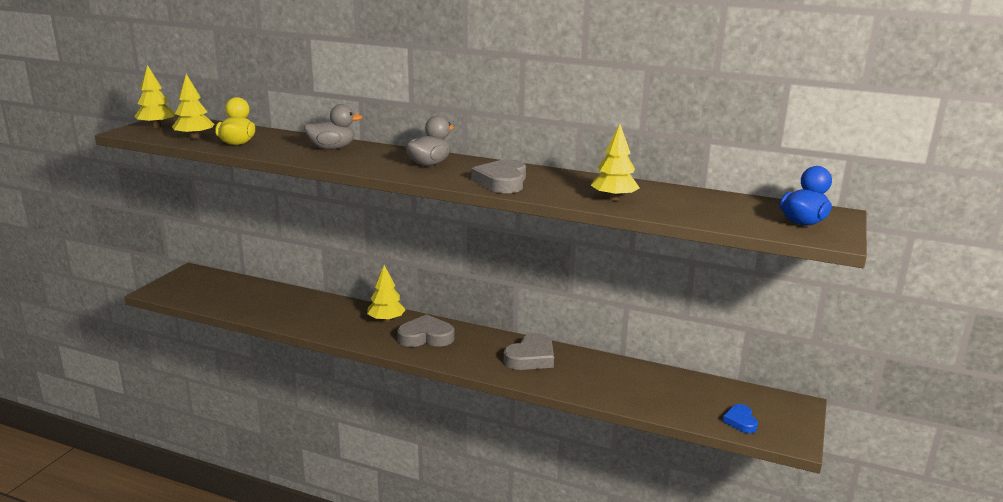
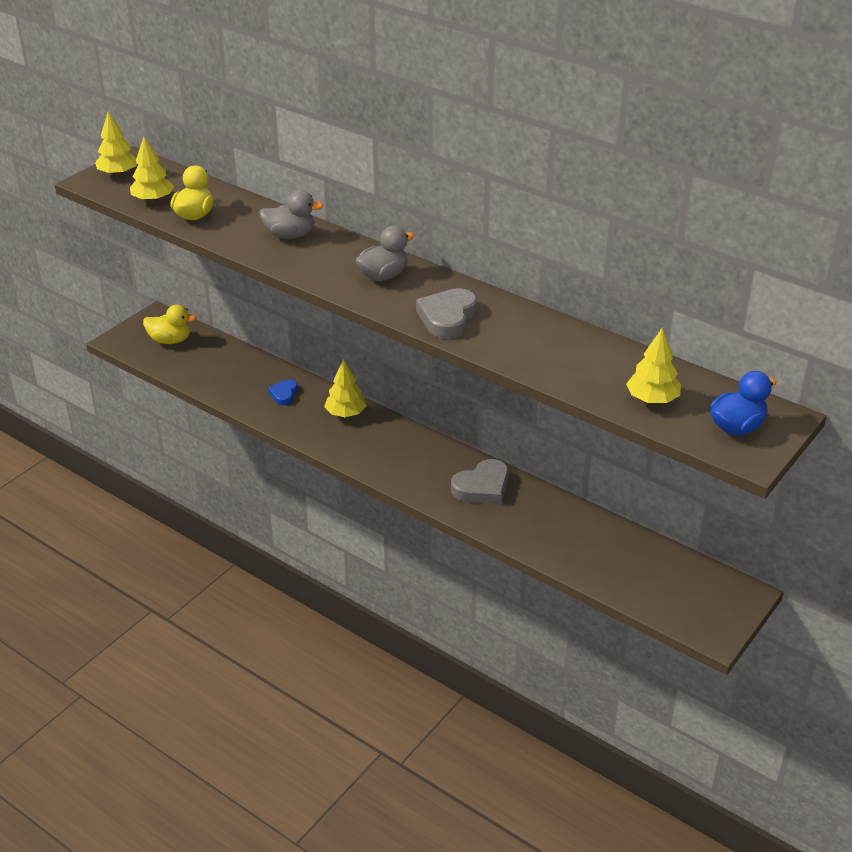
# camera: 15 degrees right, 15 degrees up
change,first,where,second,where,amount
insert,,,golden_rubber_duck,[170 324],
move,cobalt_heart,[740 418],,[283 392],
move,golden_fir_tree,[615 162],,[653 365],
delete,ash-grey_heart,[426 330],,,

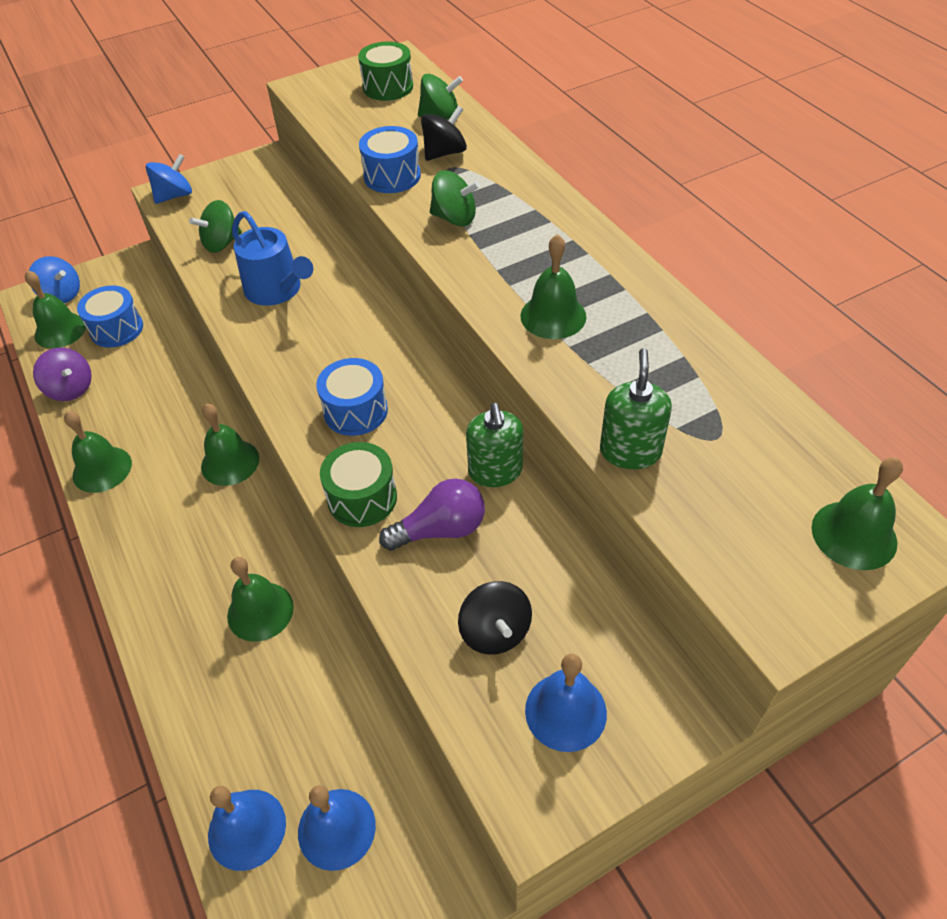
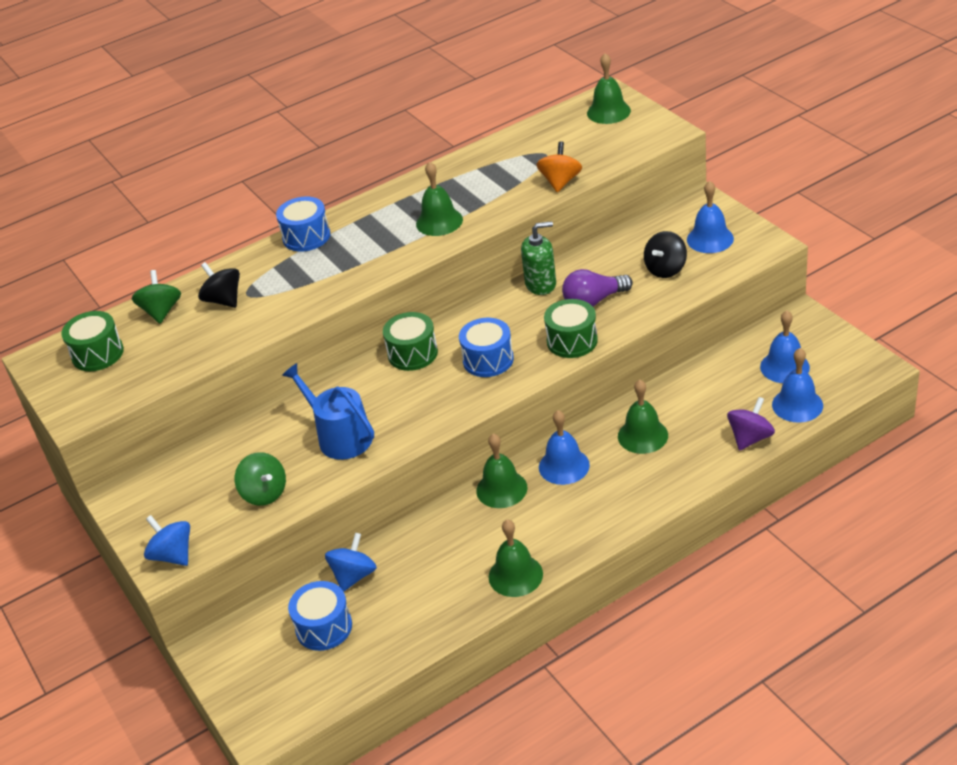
# camera: 90 degrees left, 10 degrees down
change,first,where,second,where,amount
move,cobalt_toy_drum,[390 159],,[303 224],
rotate,cobalt_watering_can,[272 258],,[328 411],90 degrees counterclockwise
move,cobalt_whirligig,[54 279],,[351 562],
insert,,,emerald_toy_drum,[410 341],
replace,emerald_soap_dispenser,[636 408],orange-coloured_whirligig,[559 167],
insert,,,cobalt_bell,[564 447],
rotate,purple_lightbulb,[432 514],,[597 288],90 degrees counterclockwise
rotate,black_whirligig,[495 618],,[665 254],150 degrees clockwise
move,purple_whirligig,[62 374],,[751 424],
delete,emerald_bell,[55 309],,,
delete,emerald_whirligig,[455 198],,,

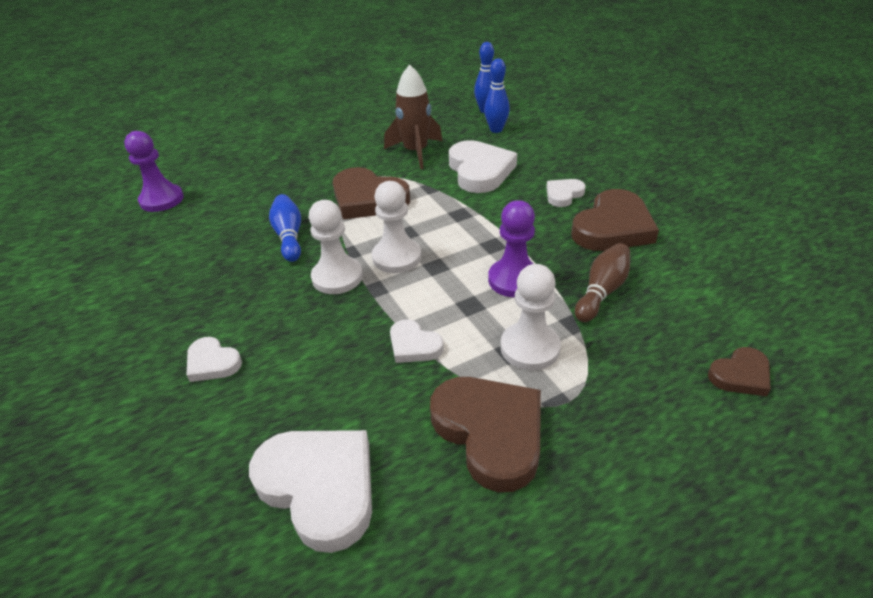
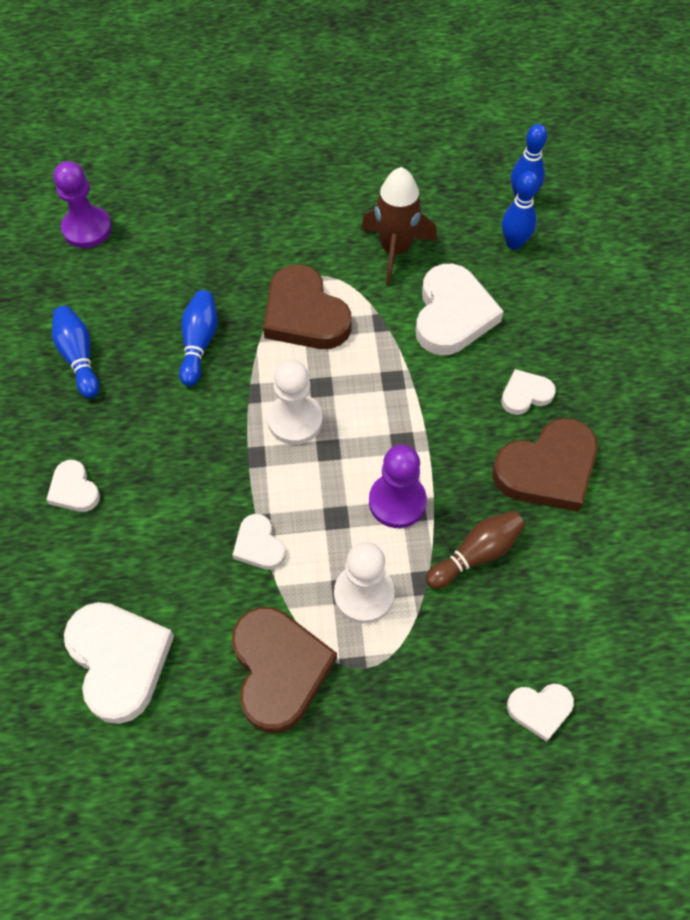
# camera: 20 degrees right, 20 degrees up
change,first,where,second,where,amount
insert,,,cobalt_skittle,[75 352],
recolor,russet_heart,[739 371],snow-white_heart,[540 712],
delete,snow-white_pawn,[336 247],,,

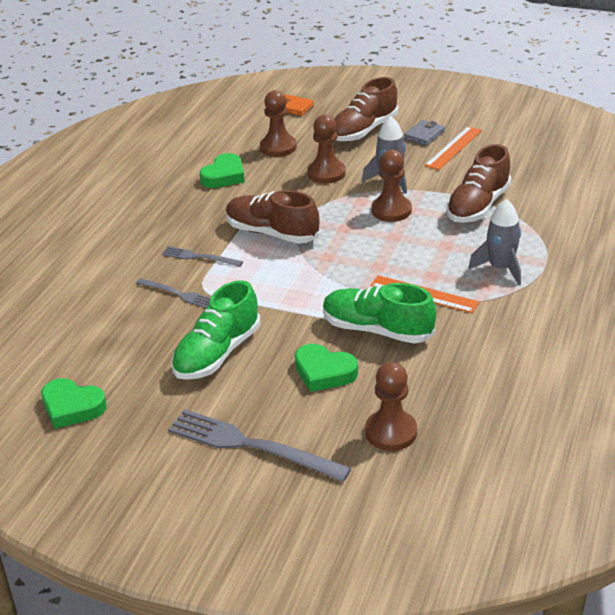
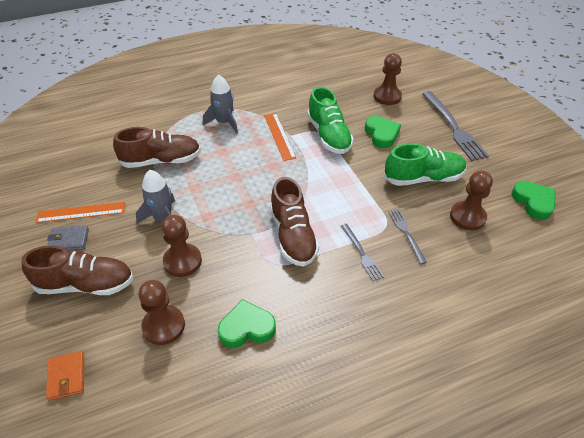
# camera: 135 degrees left, 10 degrees up
change,first,where,second,where,amount
move,russet_pawn,[391 186],,[471 200],

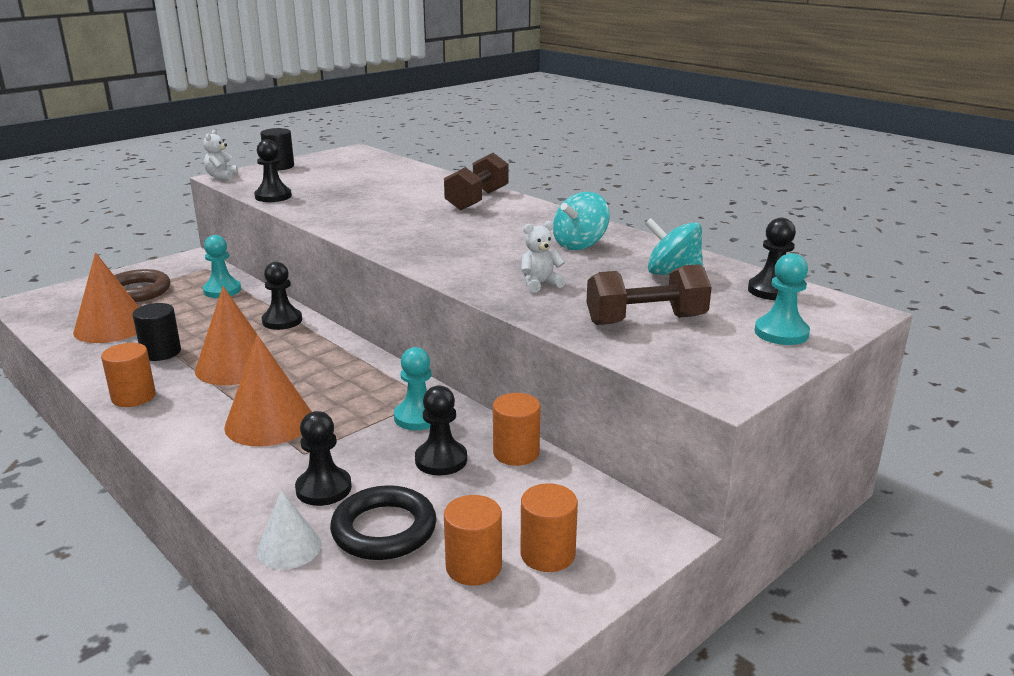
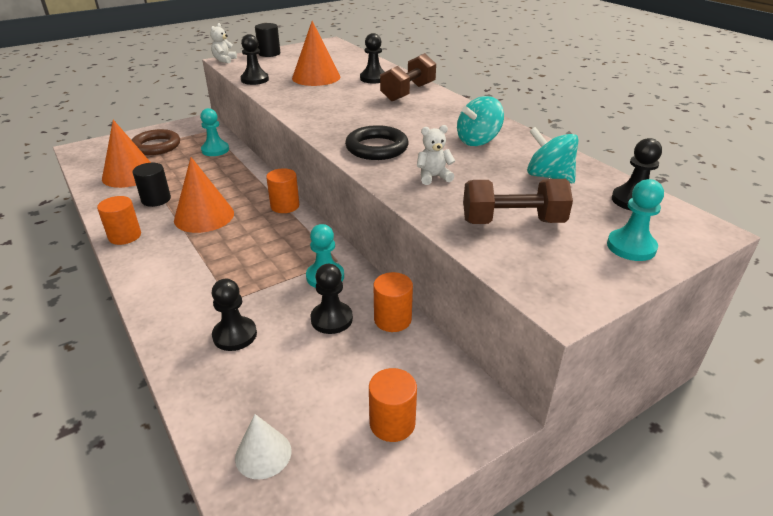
# camera: 10 degrees right, 10 degrees up
change,first,where,second,where,amount
move,snow-white_solid_cone,[289 530],,[263 446],
move,orange-coloured_cylinder_shape,[473 540],,[282 190],
move,orange-coloured_solid_cone,[268 390],,[316 53],
move,black_torus,[383 522],,[376 142],
move,black_pawn,[282 296],,[372 58],

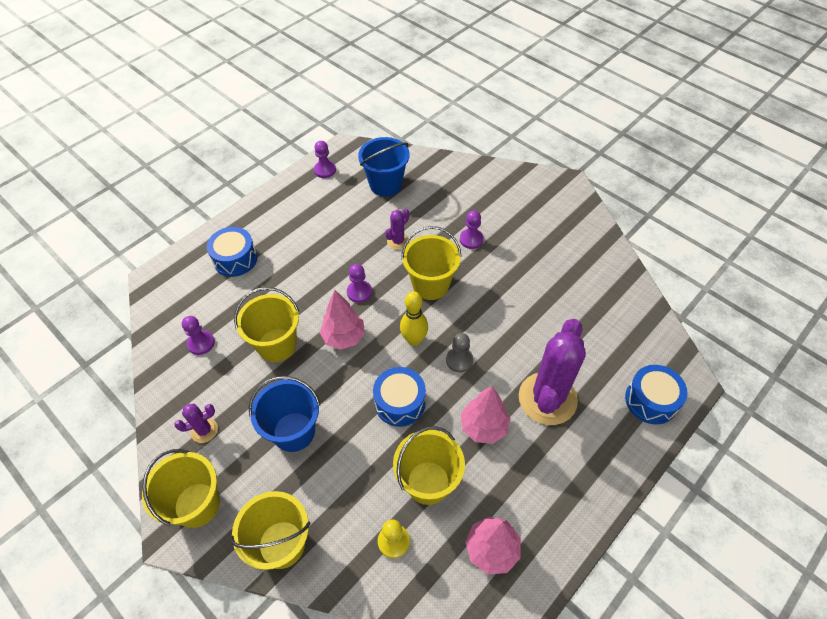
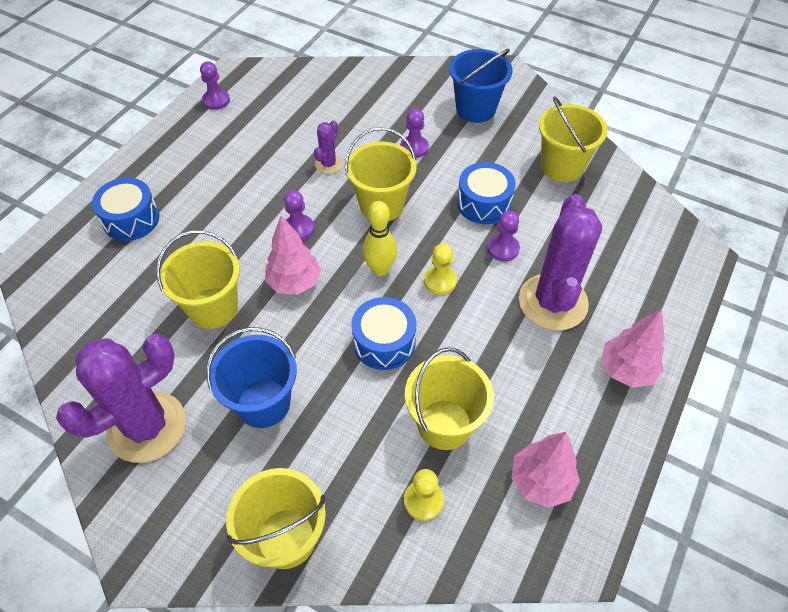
# camera: 15 degrees left, 0 degrees up
change,first,where,second,where,amount
resize,purple_prickly_plant,[196 423],,[121 398],x2.21
recolor,ash-grey_pawn,[459 353],golden_pawn,[440 269],
move,cobalt_bucket,[384 166],,[480 86],
move,cobalt_toy_drum,[656 395],,[486 193],
move,purple_pawn,[198 335],,[503 236],
move,golden_bucket,[181 488],,[573 139],
move,rose-pink_fir_tree,[485 415],,[633 348],

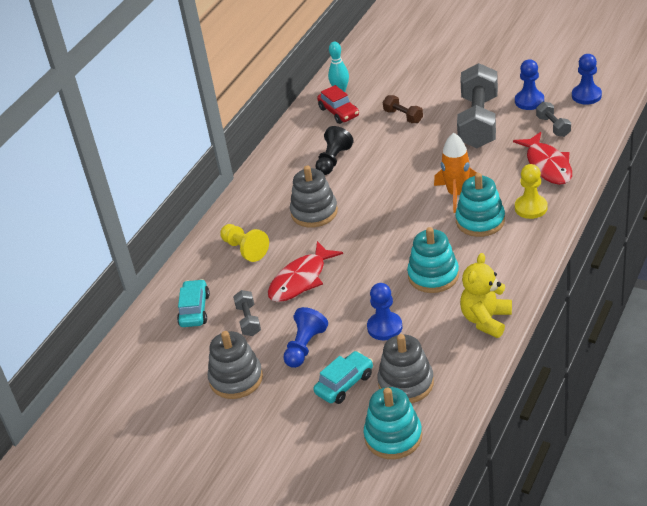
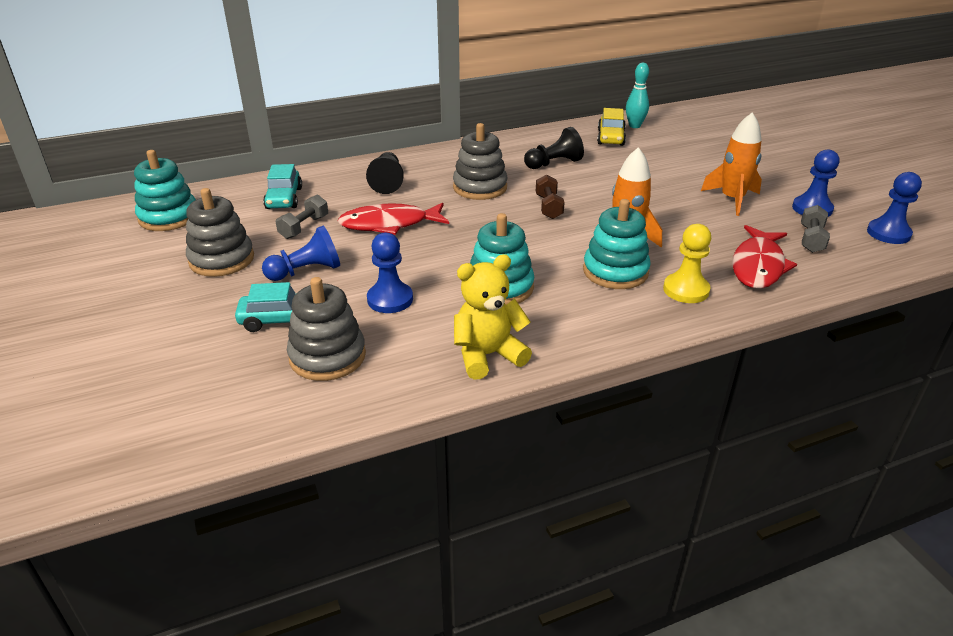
# camera: 35 degrees right, 5 degrees down
change,first,where,second,where,amount
move,aqua_ring_stacker,[393 423],,[165 190],
rotate,aqua_automobile,[193 303],,[282 186],135 degrees clockwise
recolor,golden_pawn,[244 243],black_pawn,[385 173],
move,russet_hand_weight,[403 109],,[550 196],
recolor,scarlet_automobile,[338 104],golden_automobile,[611 127],
replace,ash-grey_hand_weight,[477 105],orange-coloured_toy_rocket,[731 164],

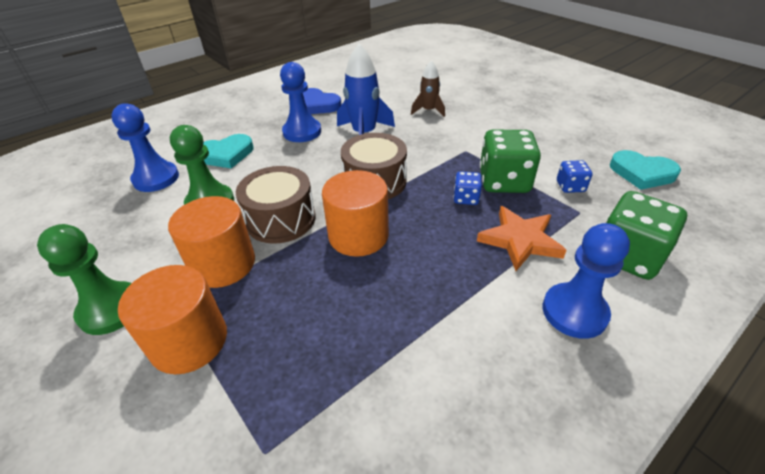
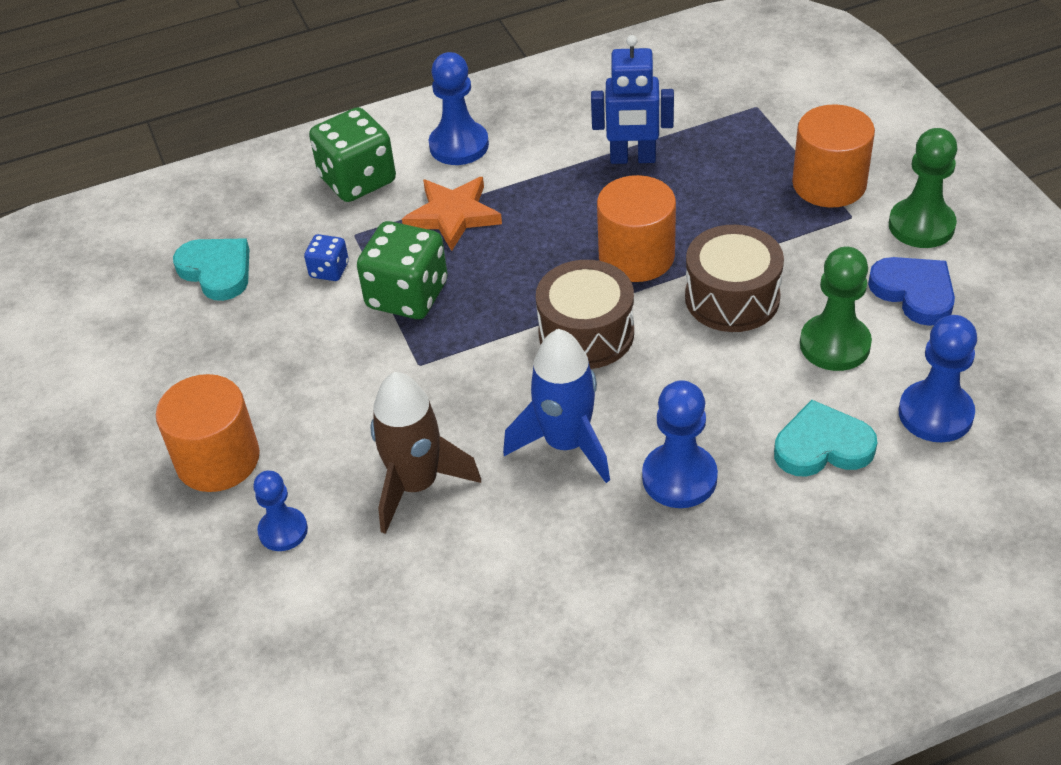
# camera: 160 degrees left, 5 degrees up
change,first,where,second,where,amount
move,orange-coloured_cylinder_shape,[211 242],,[208 433],
insert,,,cobalt_pawn,[280 511],
resize,russet_toy_rocket,[428 88],,[425 453],x1.64
insert,,,cobalt_robot_figure,[632 99],
move,cobalt_heart,[322 101],,[911 291],
delete,cobalt_dice,[468 188],,,

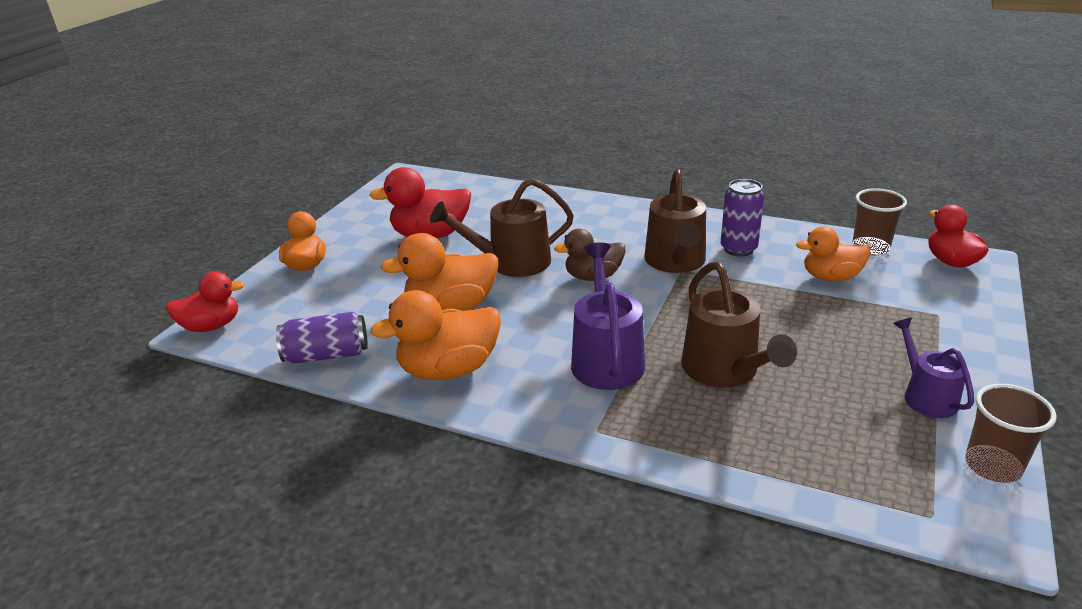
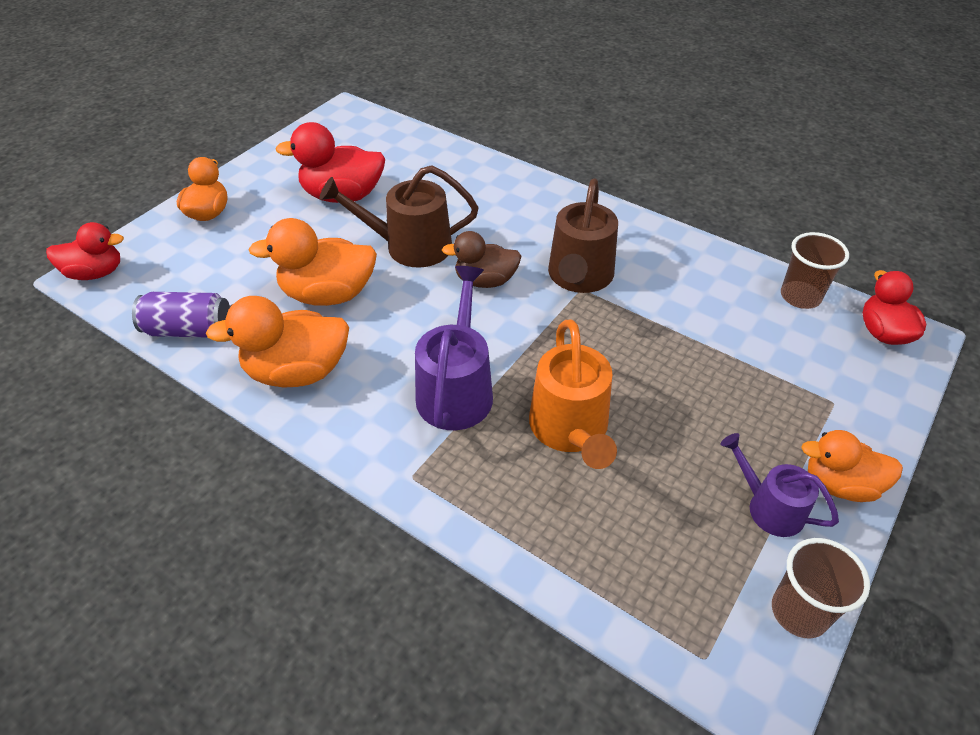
# camera: 10 degrees right, 15 degrees up
change,first,where,second,where,amount
recolor,russet_watering_can,[739 325],orange-coloured_watering_can,[573 394],
rotate,purple_watering_can,[933 368],,[780 485],45 degrees counterclockwise
move,orange-coloured_rubber_duck,[833 254],,[852 466],
delete,purple_can,[742 217],,,

